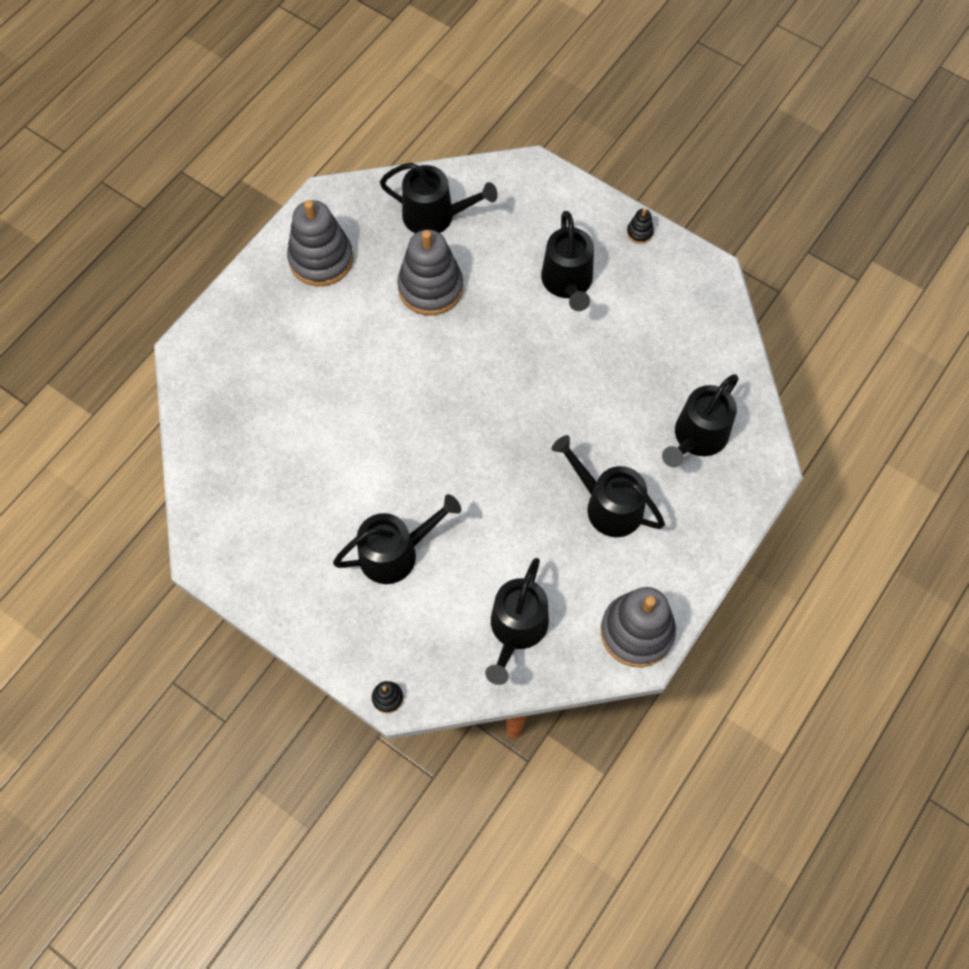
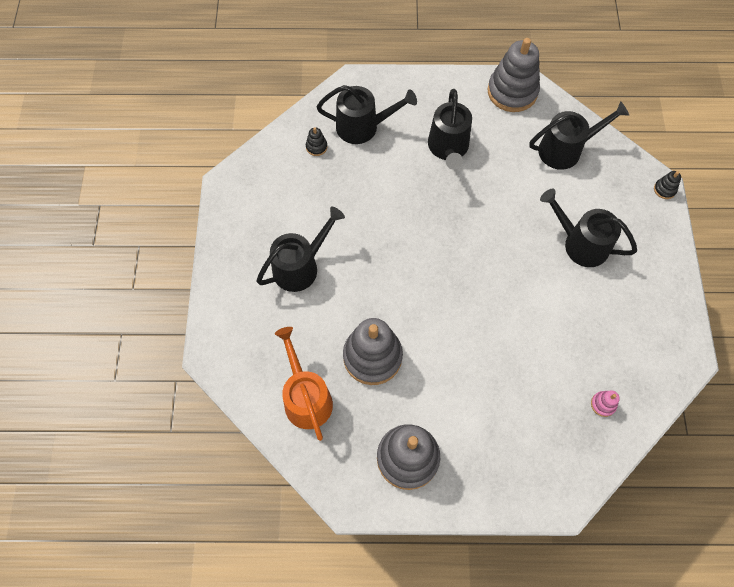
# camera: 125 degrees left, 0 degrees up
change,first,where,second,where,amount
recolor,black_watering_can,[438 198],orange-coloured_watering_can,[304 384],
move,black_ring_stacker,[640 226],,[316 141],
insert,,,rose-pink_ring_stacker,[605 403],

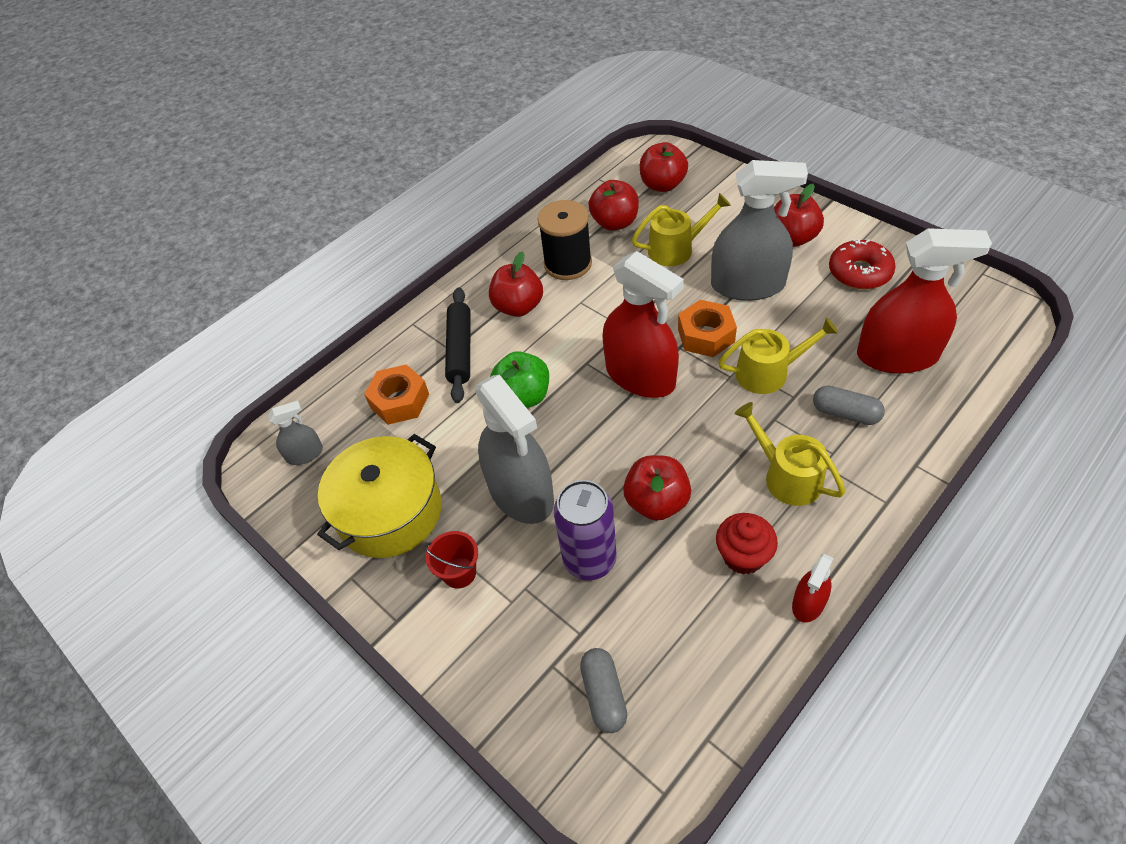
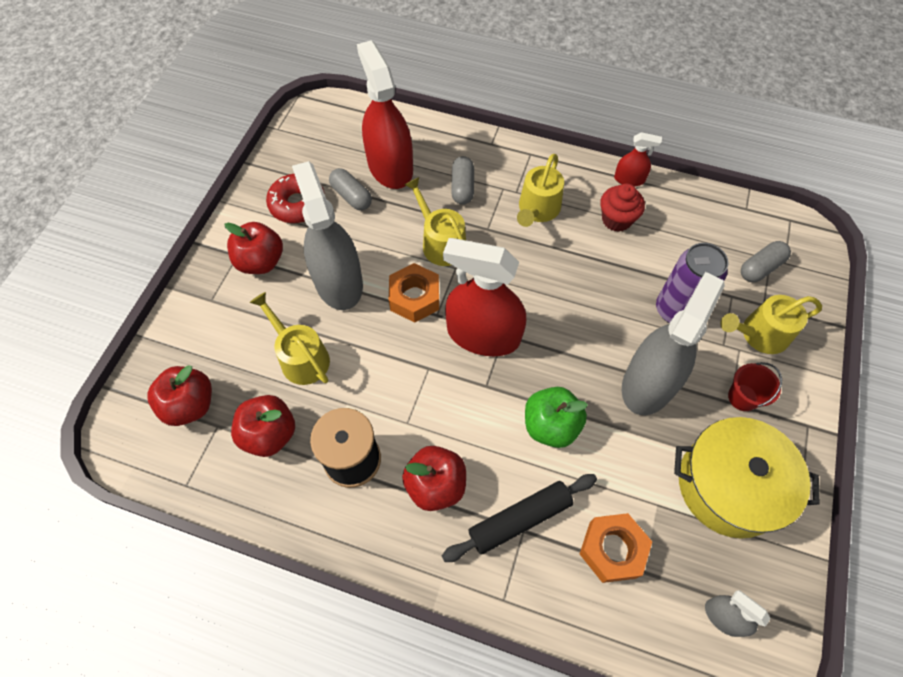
# camera: 120 degrees left, 10 degrees up
change,first,where,second,where,amount
insert,,,ash-grey_pill,[350 189],
rotate,scarlet_spray_cleaner,[643 324],,[484 297],90 degrees counterclockwise
insert,,,golden_watering_can,[771 324],
delete,scarlet_apple,[657 488],,,

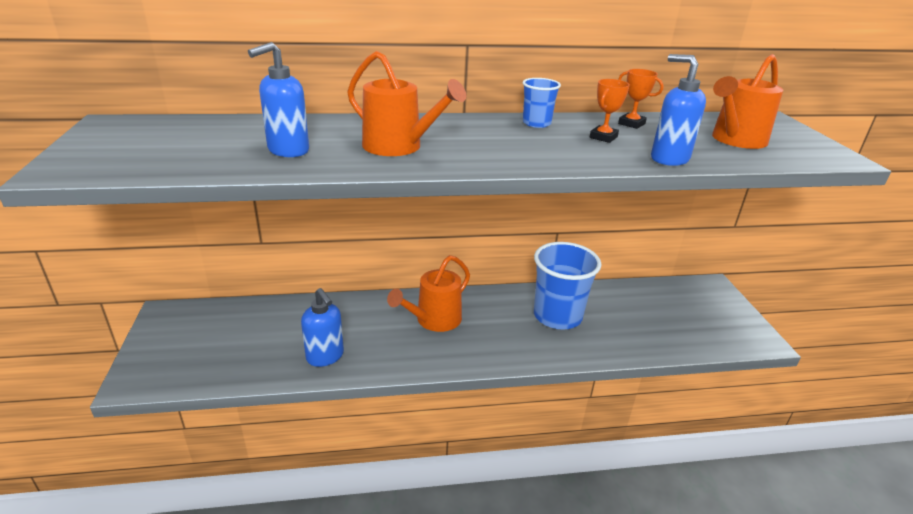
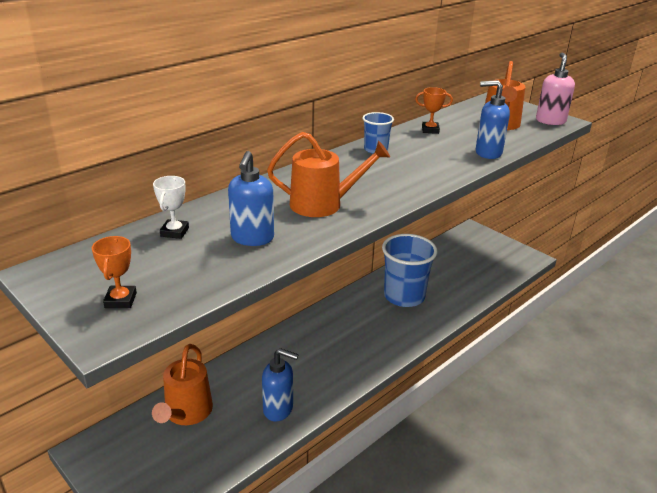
# camera: 35 degrees left, 0 degrees up
change,first,where,second,where,amount
move,orange-coloured_award_cup,[610 111],,[114 272],
move,orange-coloured_watering_can,[428 293],,[182 384],
insert,,,snow-white_award_cup,[171 207],
insert,,,rose-pink_soap_dispenser,[555 89],

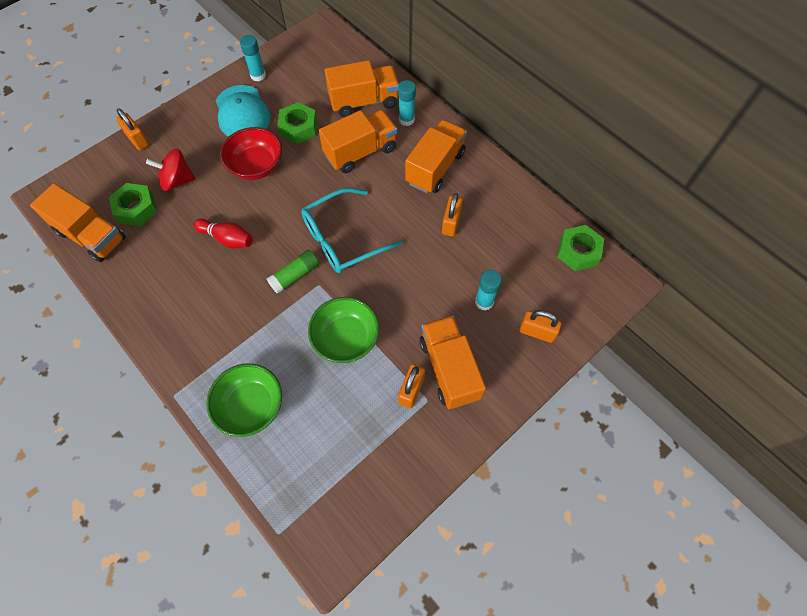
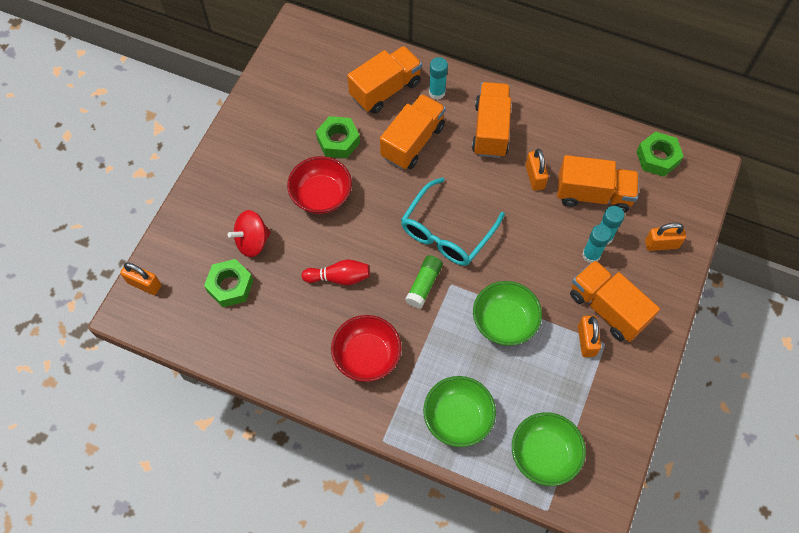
# camera: 25 degrees left, 0 degrees up
change,first,where,second,where,amount
move,orange-coloured_padlock,[132 129],,[140 278],
insert,,,scarlet_bowl,[366 348],
insert,,,emerald_bowl,[549 449],
move,orange-coloured_truck,[78 222],,[598 184],
move,aqua_stick_of_glue,[253 58],,[597 243],
delete,aqua_baseball_cap,[243 110],,,

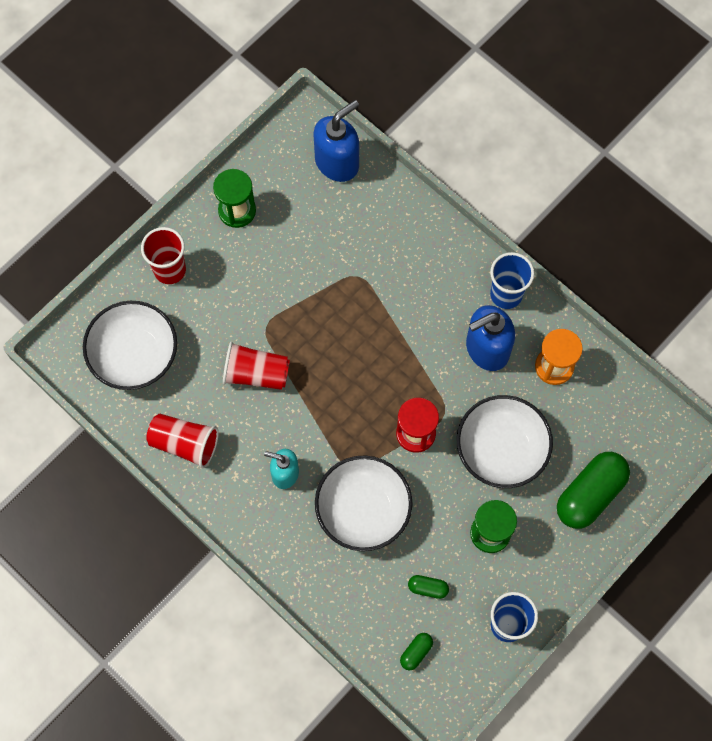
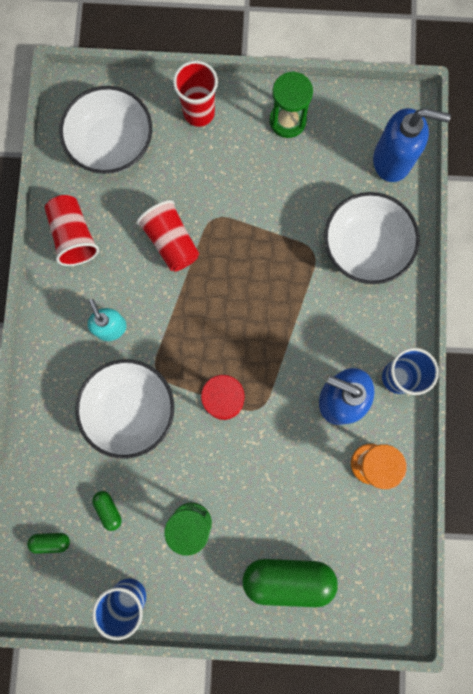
# camera: 50 degrees right, 10 degrees up
change,first,where,second,where,amount
move,snow-white_bowl,[504 441],,[372 238],

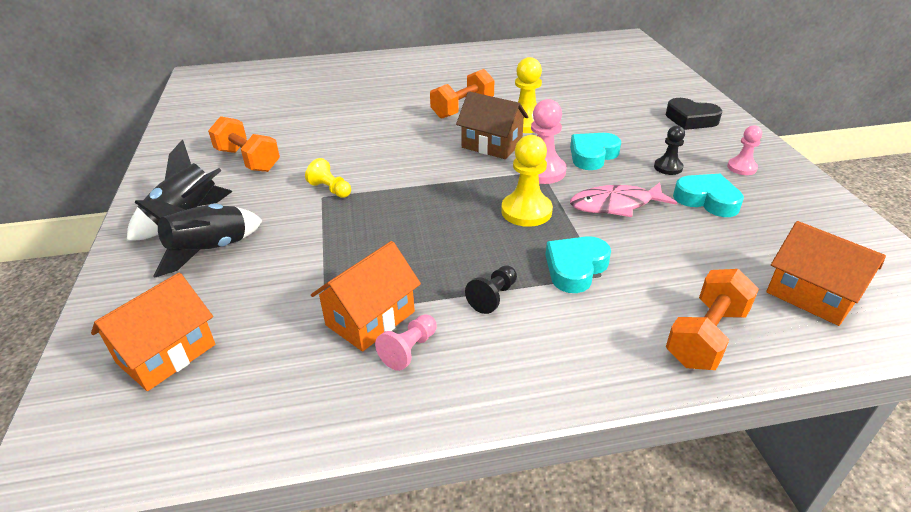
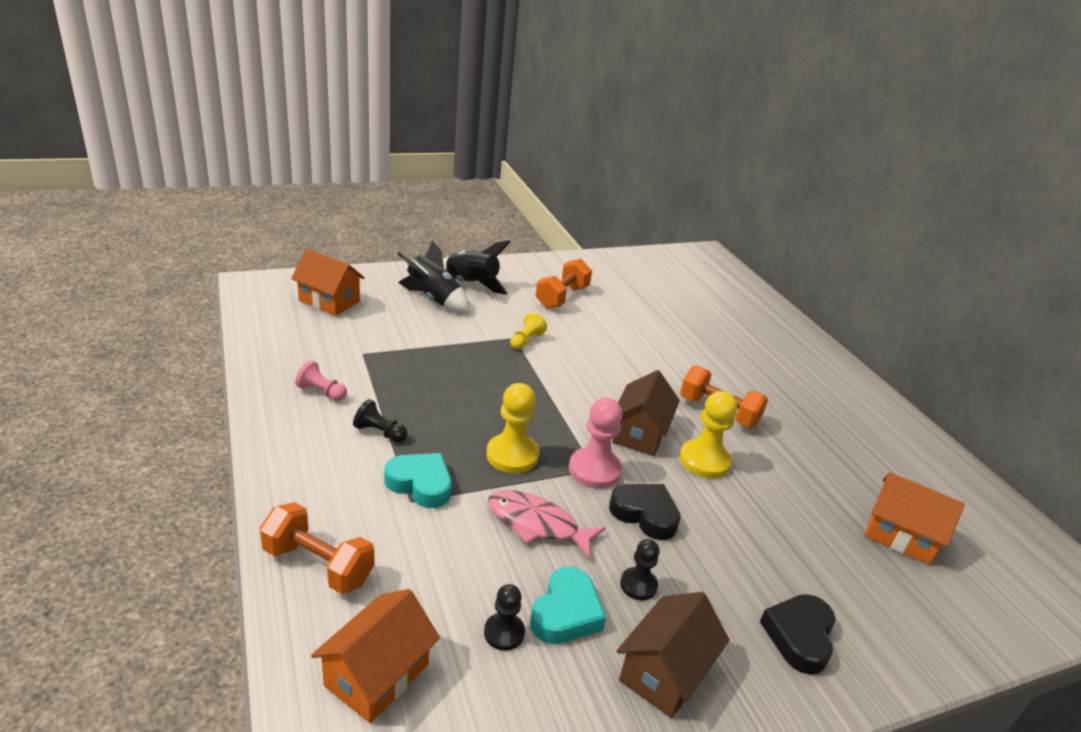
# camera: 75 degrees right, 5 degrees down
change,first,where,second,where,amount
insert,,,black_pawn,[504 617],
rotate,rose-pink_fish,[623 200],,[547 524],45 degrees counterclockwise
recolor,aqua_heart,[595 151],black_heart,[645 512],
replace,rose-pink_pawn,[744 150],russet_toy_house,[673 655],
move,orange-coloured_toy_house,[366 296],,[915 518],

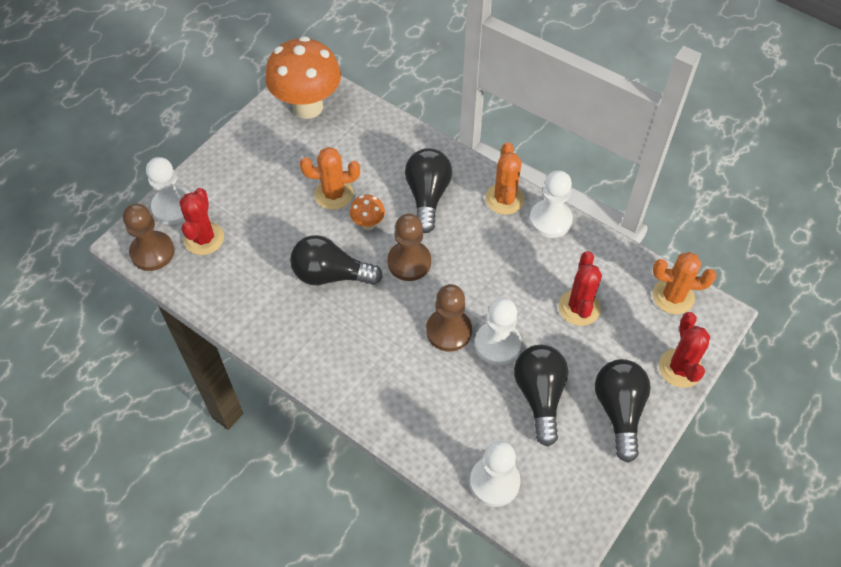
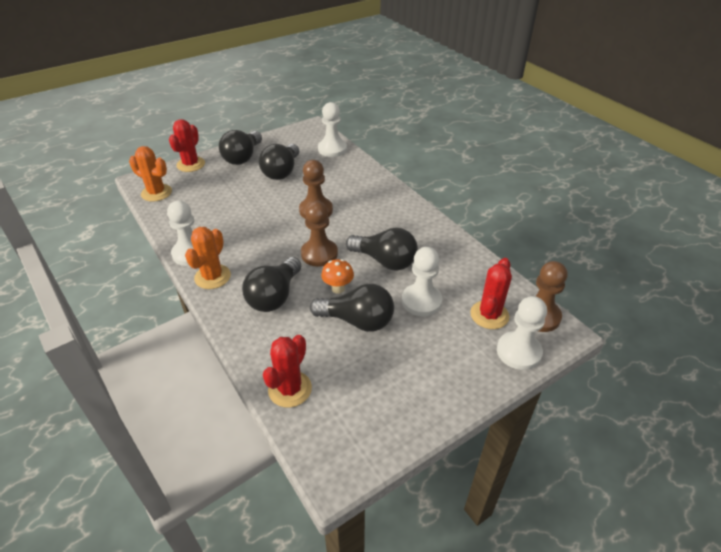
# camera: 160 degrees left, 15 degrees down
change,first,where,second,where,amount
move,scarlet_prickly_plant,[580 288],,[287 371],
replace,orange-coloured_prickly_plant,[330 178],black_lightbulb,[352 308],
move,snow-white_pawn,[498 331],,[422 281],
delete,orange-coloured_toadstool,[303 77],,,

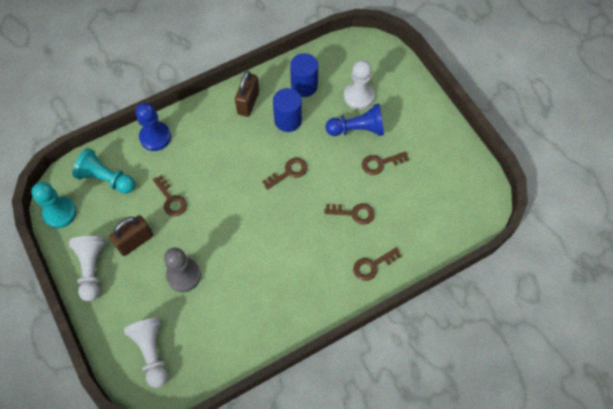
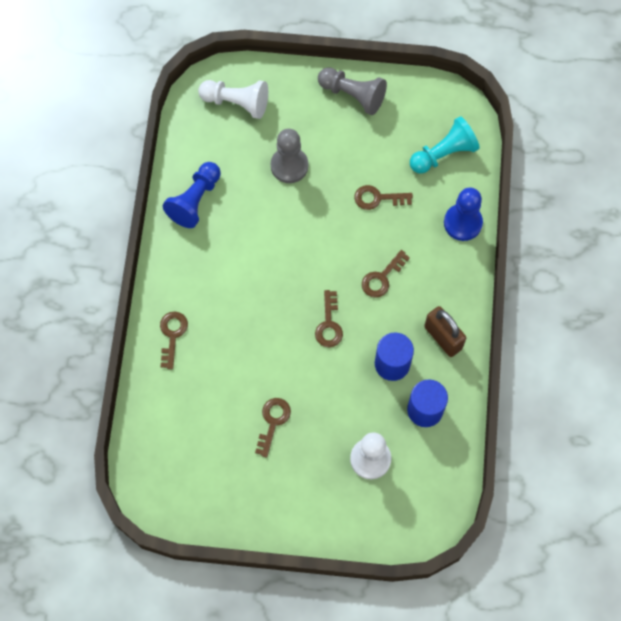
# camera: 125 degrees right, 5 degrees up
change,first,where,second,where,amount
move,cobalt_pawn,[355 120],,[192 195],
recolor,snow-white_pawn,[87 269],ash-grey_pawn,[352 91],
move,russet_key,[349 214],,[386 274],
delete,aqua_pawn,[54 205],,,
delete,russet_padlock,[131 235],,,

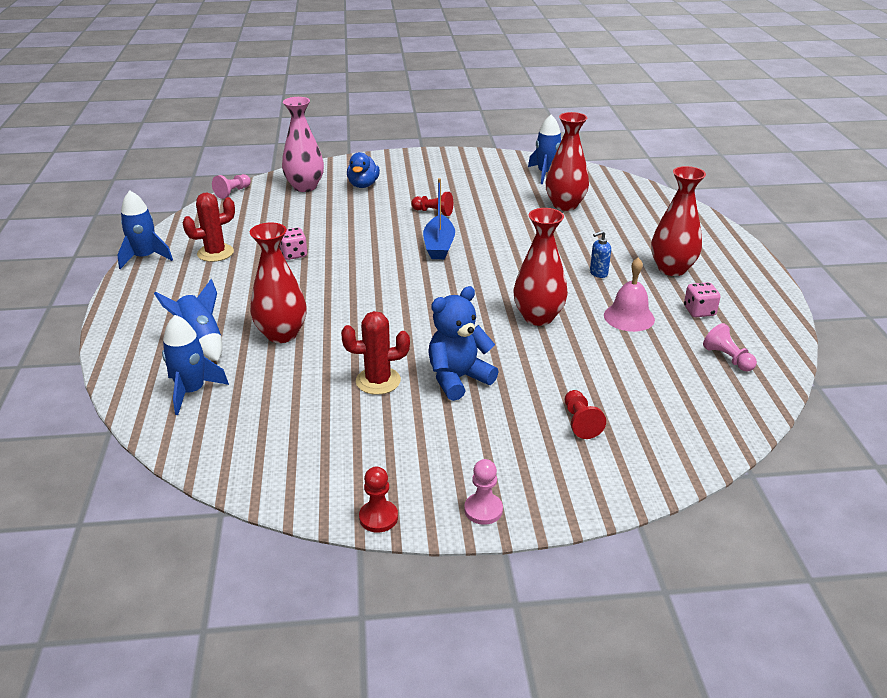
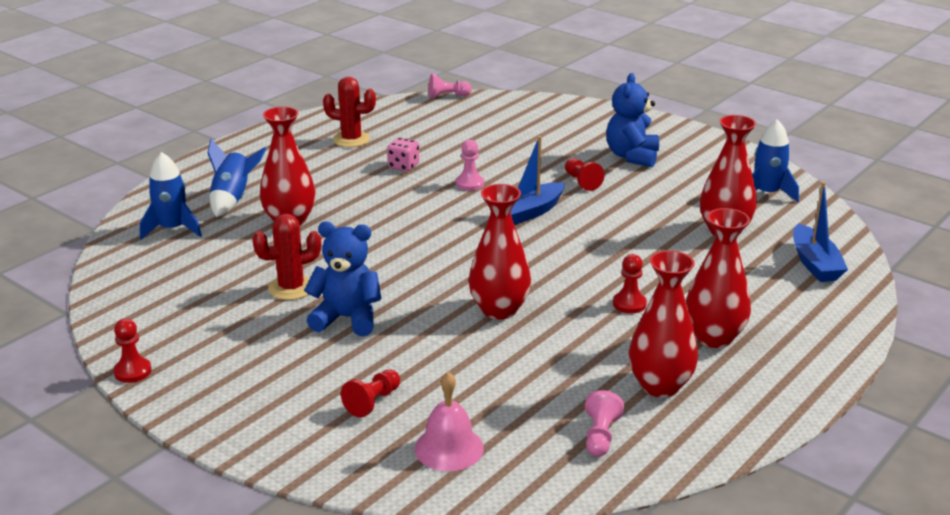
# camera: 45 degrees right, 5 degrees down
change,first,where,second,where,amount
rotate,scarlet_prickly_plant,[375 353],,[286 257],60 degrees counterclockwise
move,rose-pink_bell,[629 294],,[449 421],
move,rose-pink_pawn,[483 492],,[470 165],
insert,,,cobalt_stuffed_bear,[632 120],
replace,cobalt_soap_dispenser,[600 254],scarlet_pawn,[630 284],
replace,rose-pink_dice,[702 299],scarlet_tall_vase,[663 323],
insert,,,cobalt_boat,[820 232],
delete,cobalt_toy_rocket,[145 229],,,
delete,rose-pink_tall_vase,[303 144],,,
delete,cobalt_rubber_duck,[363 170],,,

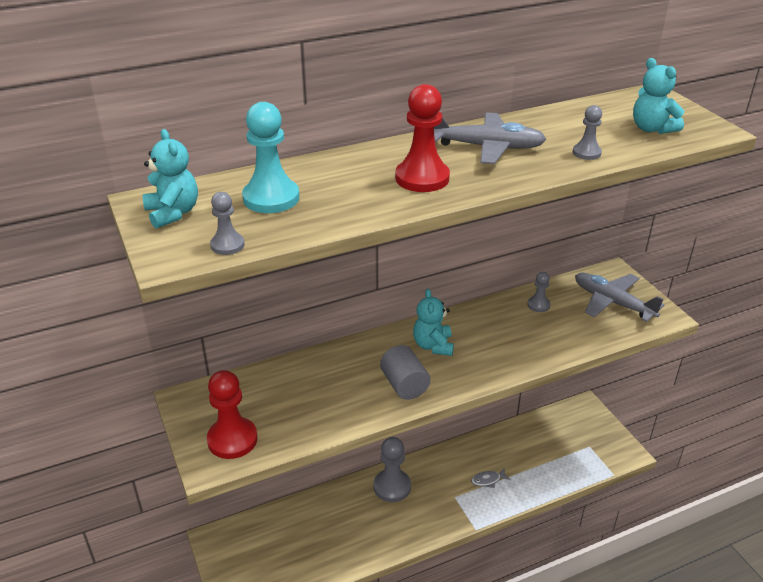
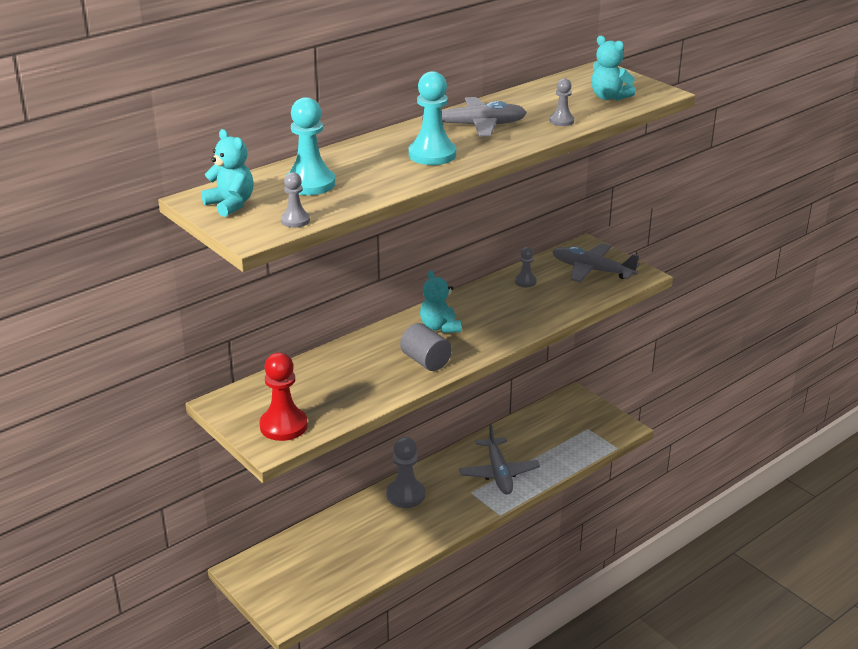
# camera: 15 degrees left, 5 degrees down
change,first,where,second,where,amount
recolor,scarlet_pawn,[422 138],aqua_pawn,[432 118],
replace,ash-grey_fish,[491 478],ash-grey_toy_plane,[499 459],

